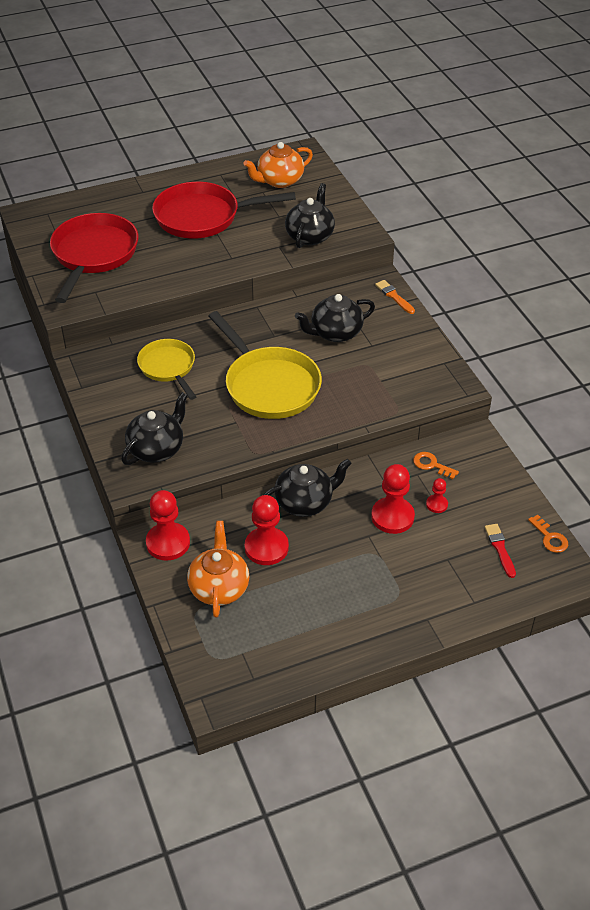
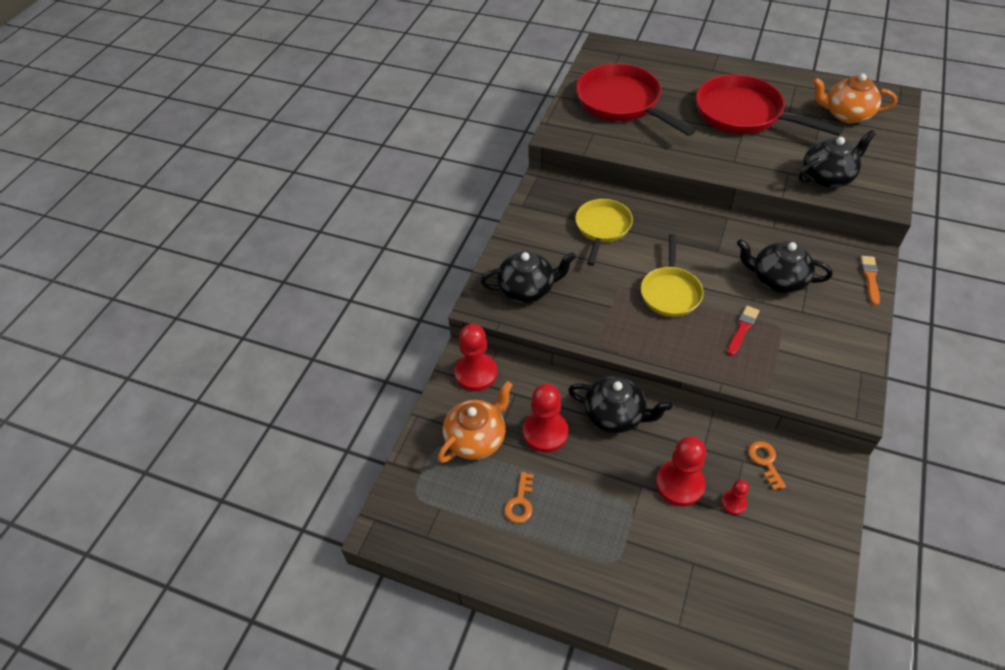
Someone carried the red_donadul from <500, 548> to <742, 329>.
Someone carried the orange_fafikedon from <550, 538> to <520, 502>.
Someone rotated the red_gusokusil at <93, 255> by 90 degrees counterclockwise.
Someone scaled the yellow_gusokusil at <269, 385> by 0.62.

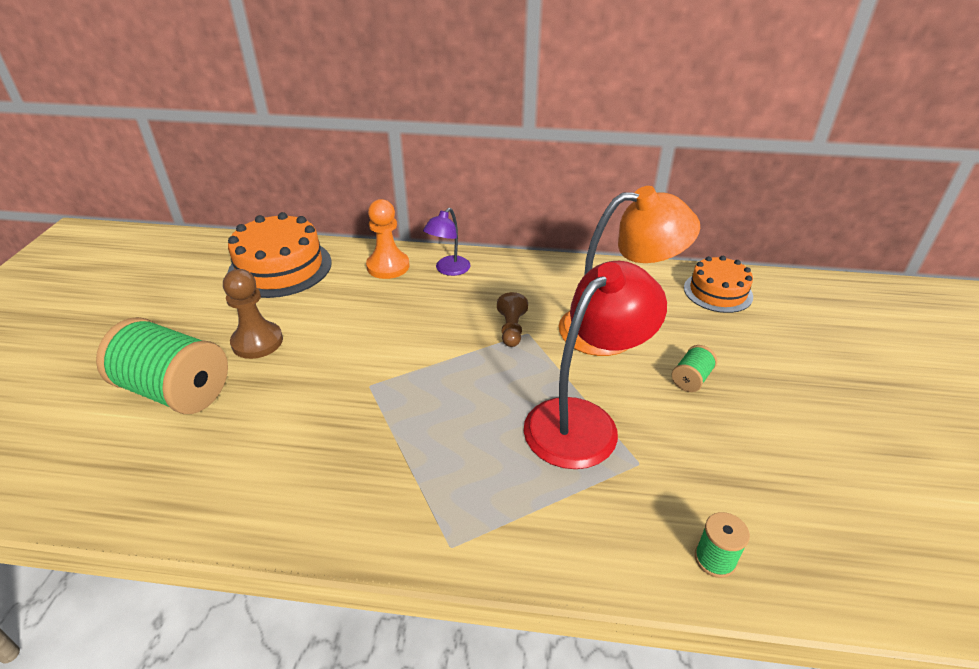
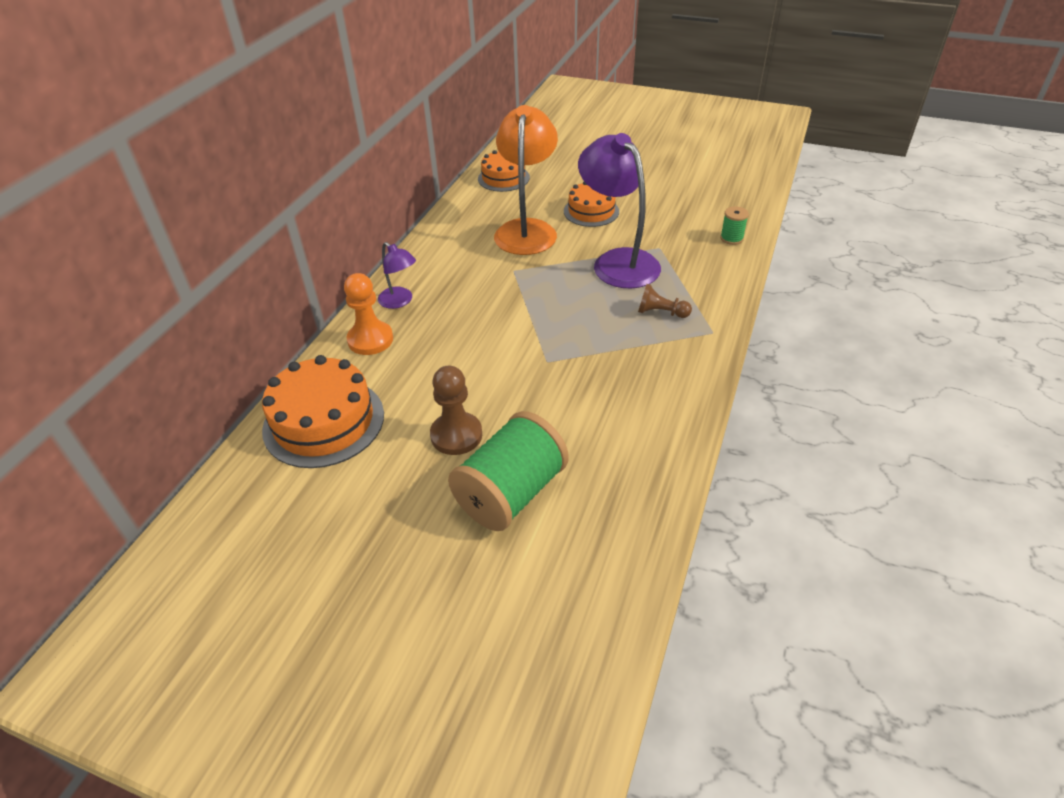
Someone carried the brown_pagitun from <511, 329> to <661, 312>.
Someone swapped the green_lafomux at <691, 379> for the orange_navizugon at <591, 211>.
Someone repainted the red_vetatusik at <583, 421>, which became the purple_vetatusik at <618, 261>.

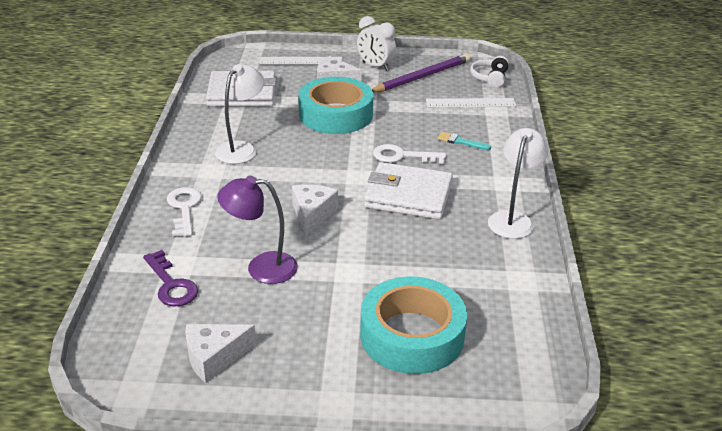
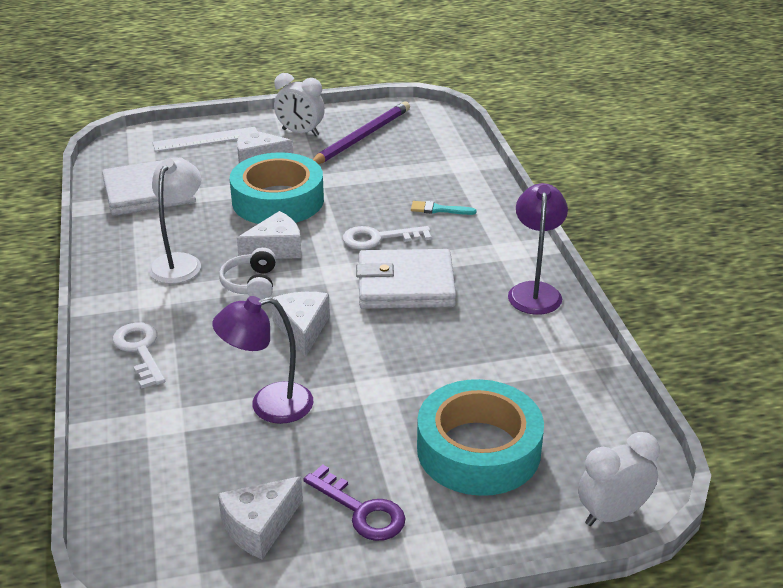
Someone took away the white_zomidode at <470, 103>.
Someone put down the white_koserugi at <276, 249>.
Someone put down the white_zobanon at <612, 514>.
Someone carried the purple_fafikedon from <171, 285> to <361, 510>.
Someone carried the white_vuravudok from <490, 78> to <251, 284>.
Someone repainted the white_vetatusik at <513, 219>, which became the purple_vetatusik at <534, 291>.

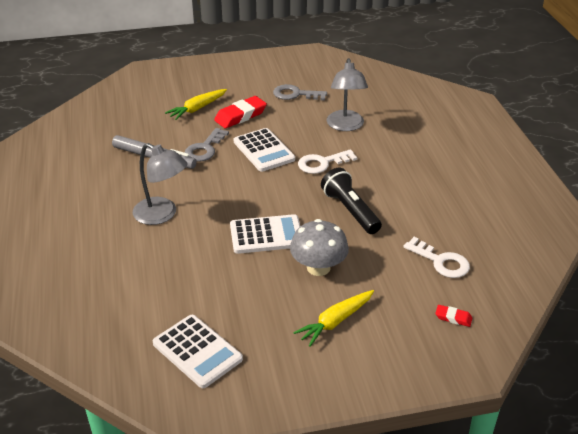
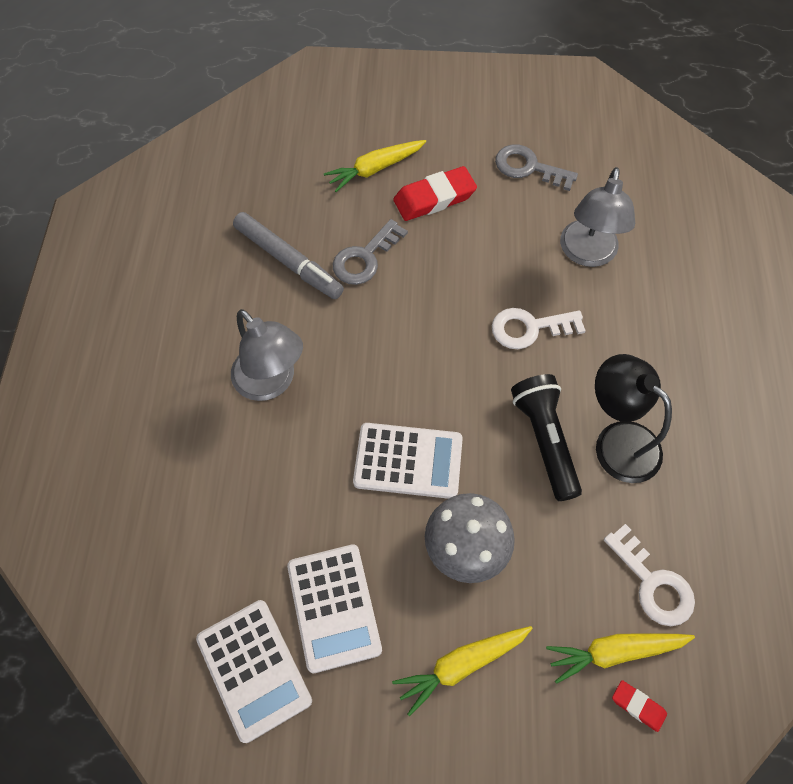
Someone put down the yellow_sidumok at <615, 652>.
Someone put down the black_vetatusik at <617, 441>.
Someone carried the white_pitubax from <264, 150> to <334, 607>.

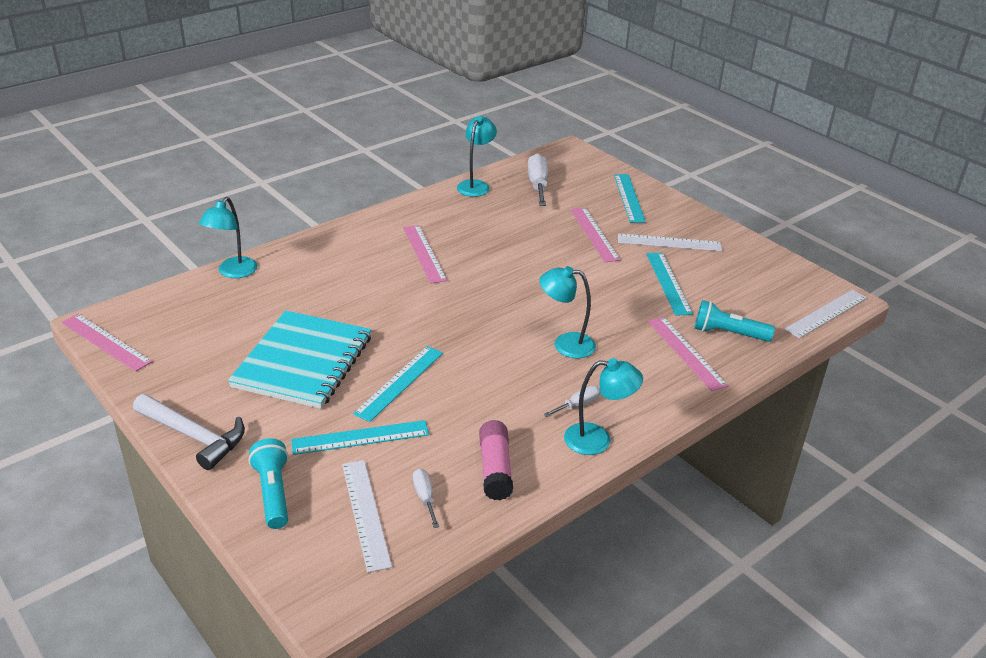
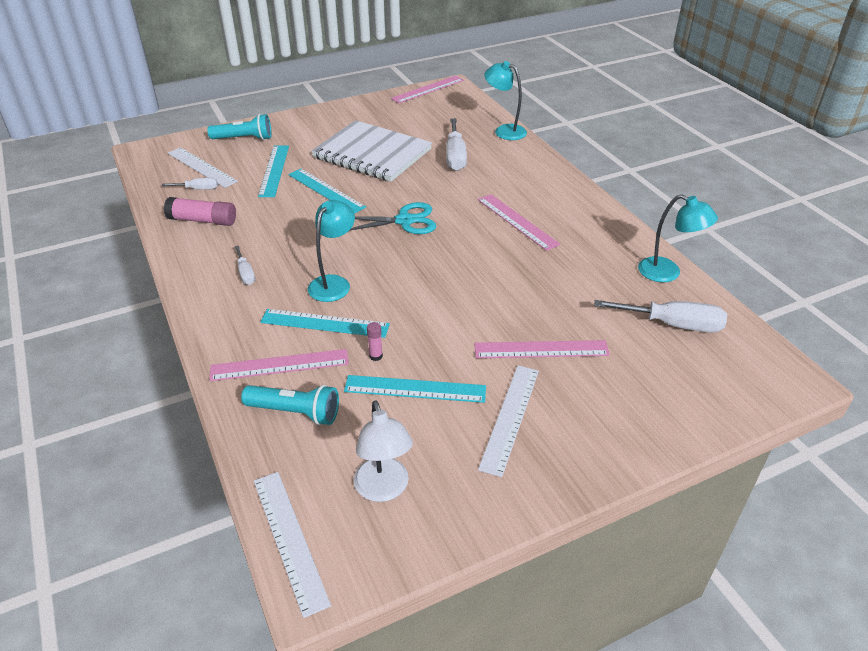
Someone took away the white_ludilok at <194, 436>.
Someone took away the turquoise_vetatusik at <597, 440>.
Someone put down the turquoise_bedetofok at <404, 221>.
Someone put down the white_vetatusik at <384, 489>.
Someone put down the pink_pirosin at <376, 356>.
Someone put down the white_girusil at <455, 156>.
Someone carried the turquoise_zomidode from <629, 198> to <325, 323>.
Someone repainted the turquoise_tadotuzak at <303, 362>, which became the white_tadotuzak at <372, 154>.
Someone rotated the white_zomidode at <366, 513> by 45 degrees clockwise.
Someone rotated the pink_zomidode at <424, 253> by 60 degrees clockwise.
Someone rotated the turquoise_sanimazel at <728, 333> by 75 degrees clockwise.

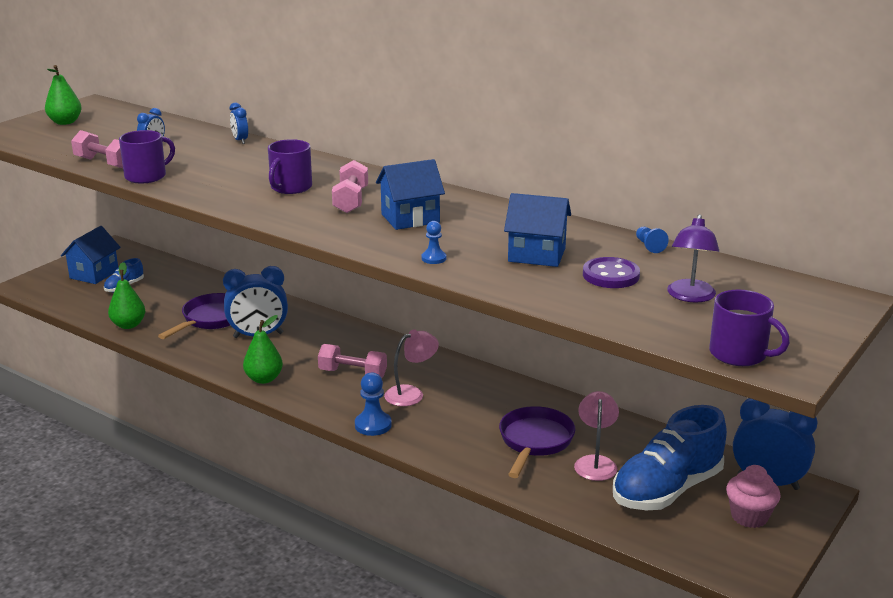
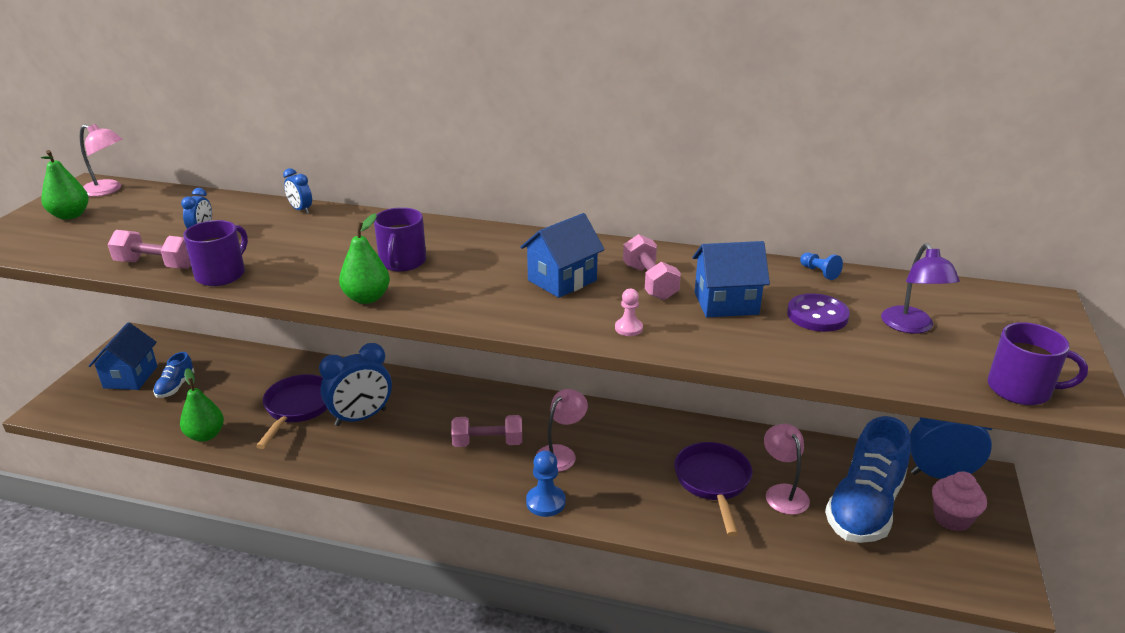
Someone put down the pink_vetatusik at <108, 190>.
Someone carried the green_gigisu from <264, 379> to <367, 298>.
Someone carried the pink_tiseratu from <351, 201> to <650, 282>.
Someone repainted the blue_pagitun at <433, 258>, which became the pink_pagitun at <628, 328>.

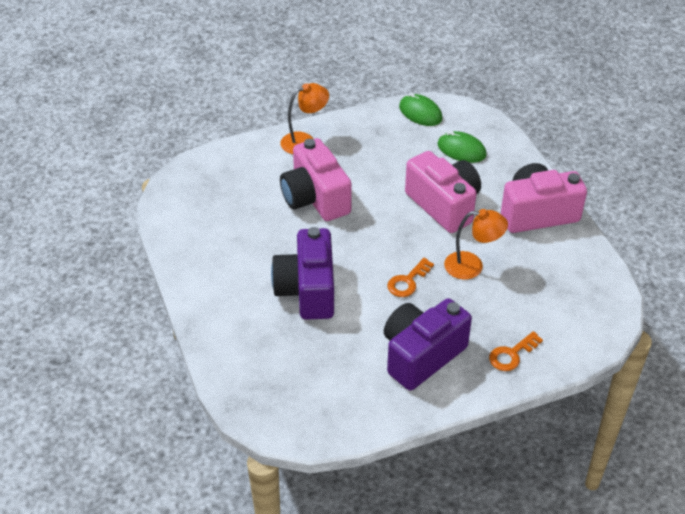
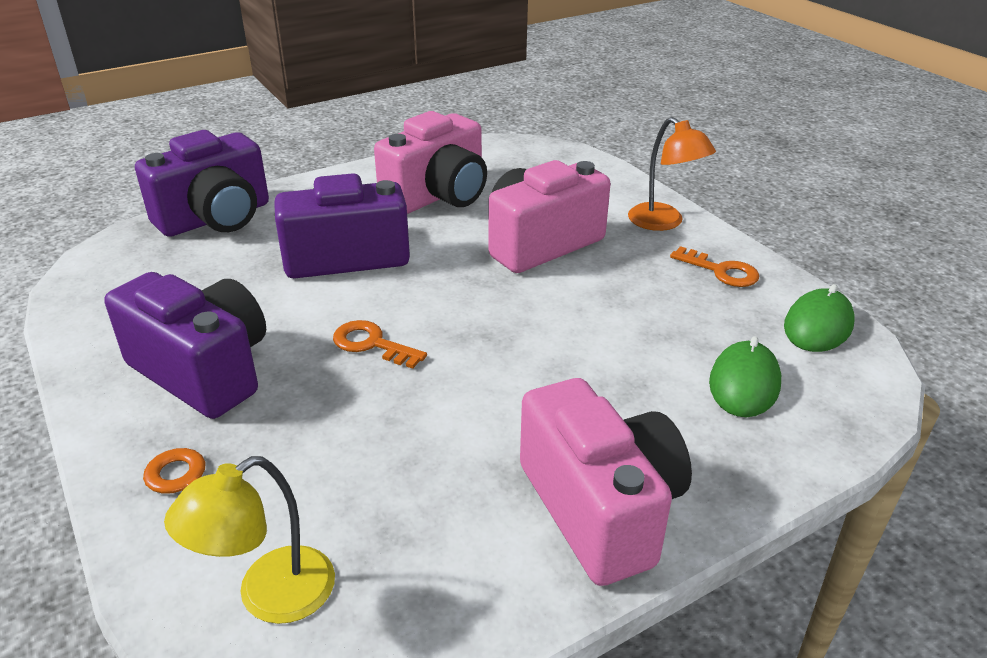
Someone took away the orange_vetatusik at <472, 266>.
Someone put down the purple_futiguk at <216, 218>.
Someone put down the yellow_vetatusik at <269, 596>.
Someone put down the orange_fafikedon at <721, 271>.
Someone carried the pink_futiguk from <444, 205> to <438, 196>.

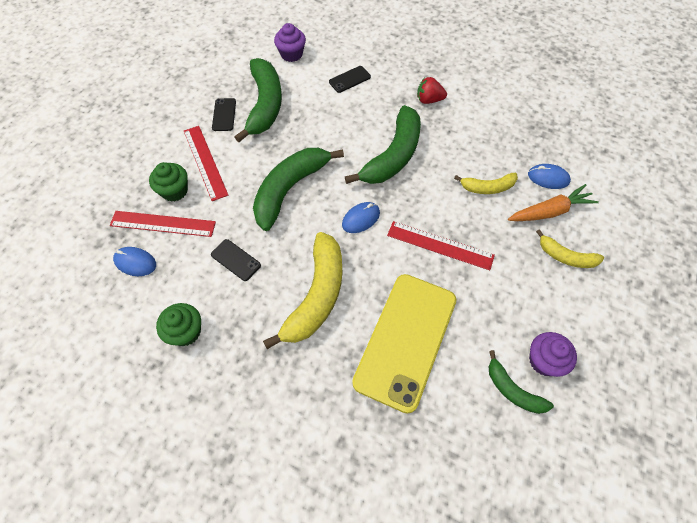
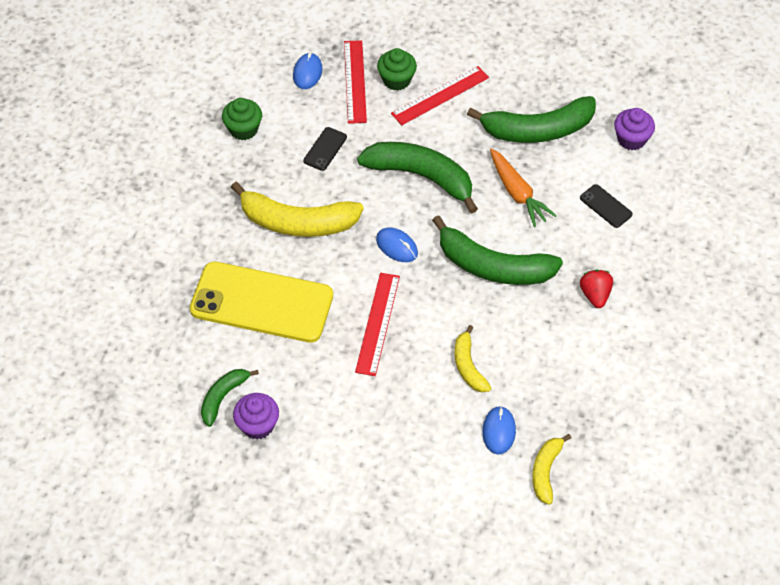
Someone took away the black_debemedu at <224, 115>.
Someone carried the orange_sidumok from <550, 211> to <517, 193>.
Someone carried the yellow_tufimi from <566, 257> to <545, 471>.

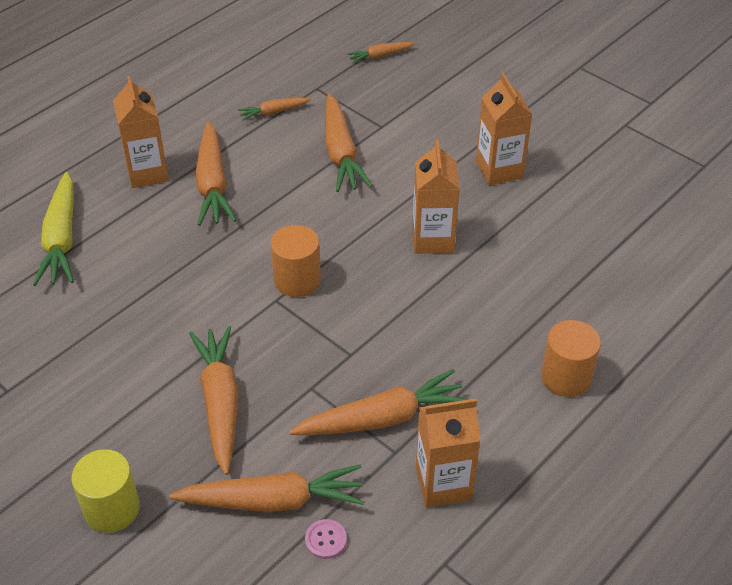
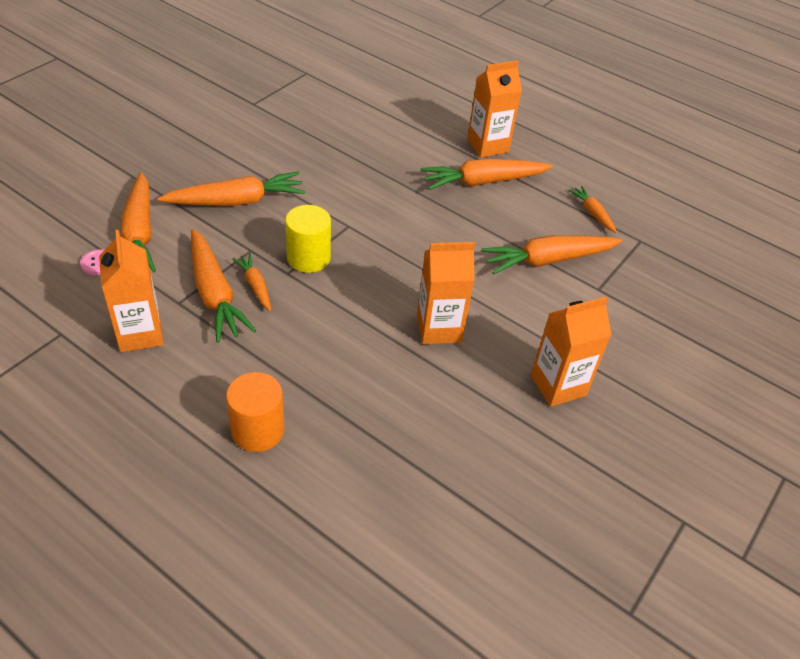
Someone took away the yellow_sidumok at <61, 239>.
Someone took away the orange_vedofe at <297, 280>.
Someone carried the yellow_vedofe from <112, 508> to <308, 258>.
Someone carried the orange_sidumok from <380, 56> to <255, 286>.

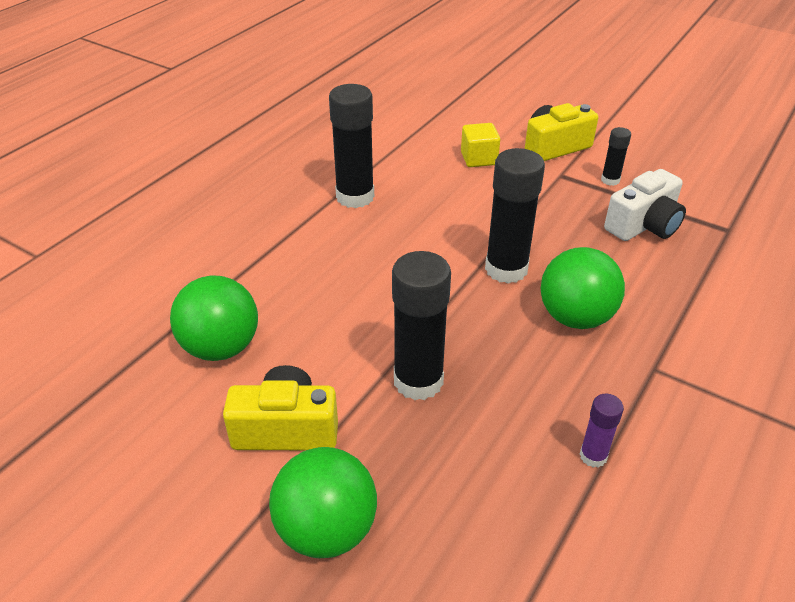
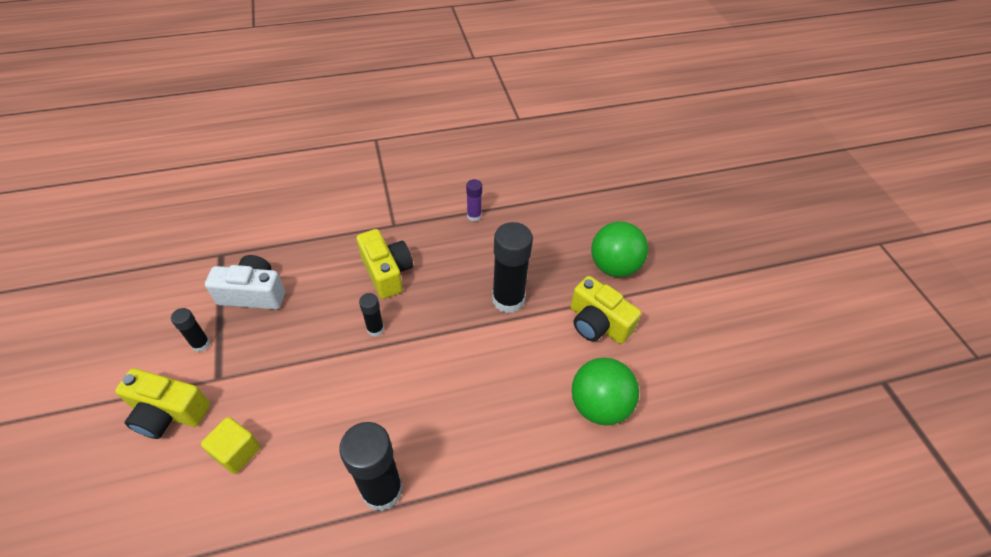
Someone swapped the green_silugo at <575, 317> for the yellow_futiguk at <387, 272>.
Someone scaled the black_pirosin at <506, 269> by 0.50.

